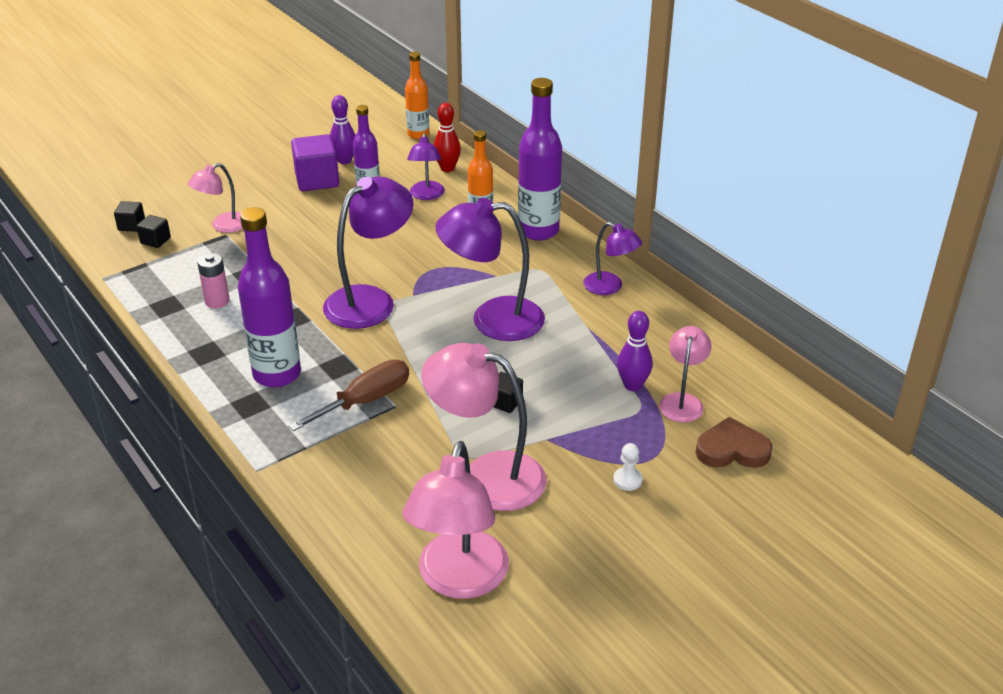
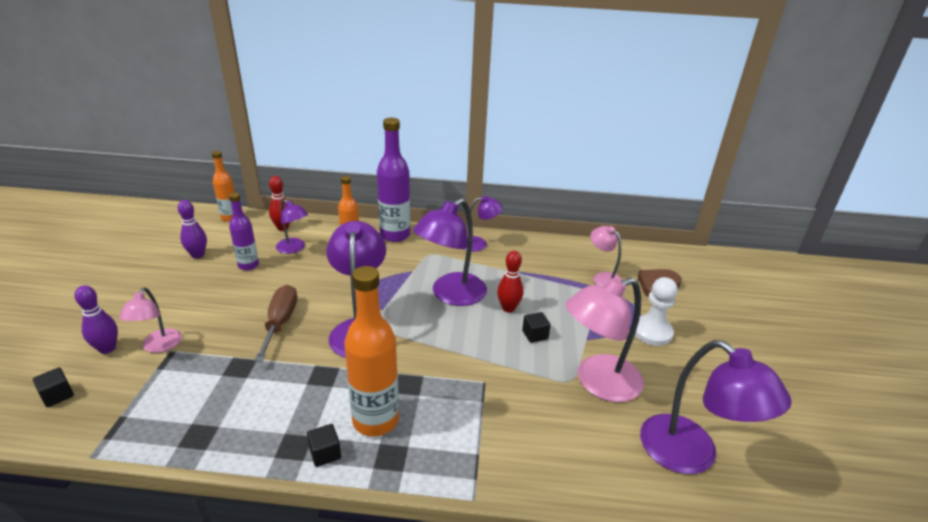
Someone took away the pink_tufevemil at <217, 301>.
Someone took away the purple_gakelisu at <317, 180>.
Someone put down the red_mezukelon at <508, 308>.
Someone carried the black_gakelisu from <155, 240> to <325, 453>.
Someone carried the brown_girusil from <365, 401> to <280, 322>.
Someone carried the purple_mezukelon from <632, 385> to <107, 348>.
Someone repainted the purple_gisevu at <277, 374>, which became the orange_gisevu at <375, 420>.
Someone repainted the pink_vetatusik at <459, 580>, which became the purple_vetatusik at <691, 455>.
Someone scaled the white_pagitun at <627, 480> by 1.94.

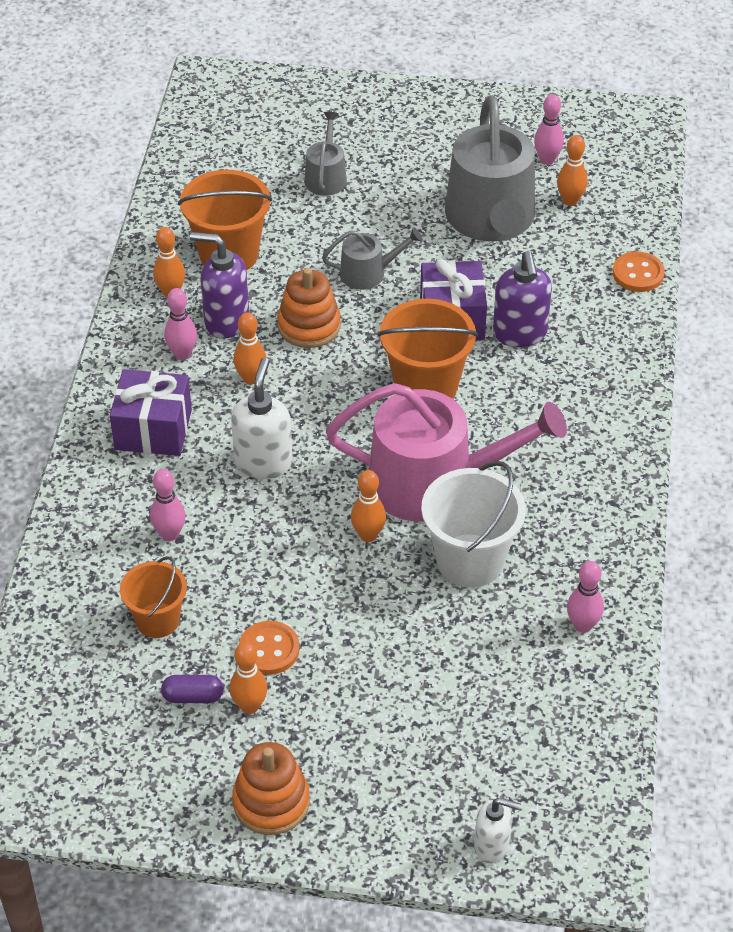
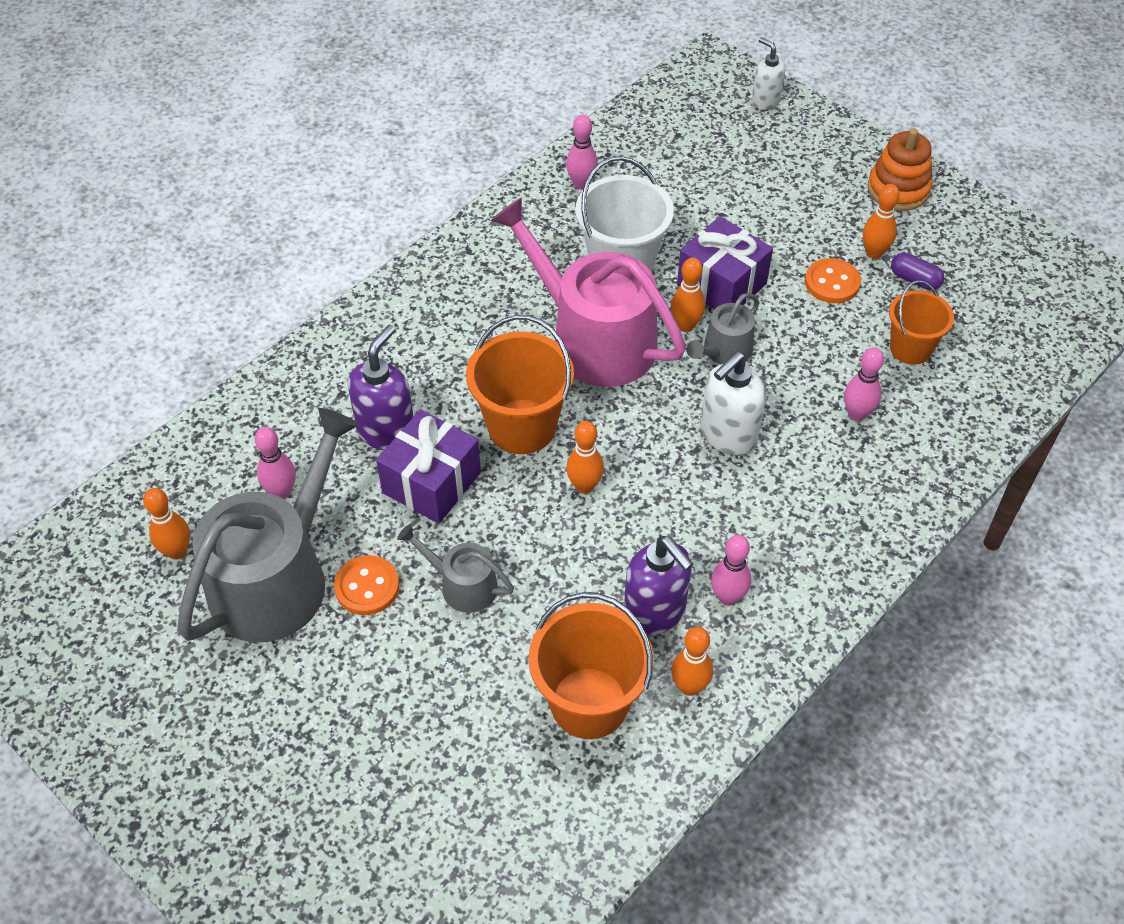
Someone took away the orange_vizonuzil at <309, 326>.
Someone carried the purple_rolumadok from <153, 430> to <721, 284>.
Someone carried the orange_mezukelon from <251, 378> to <584, 486>.
Someone carried the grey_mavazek from <326, 177> to <724, 351>.
Someone carried the pink_mezukelon from <547, 160> to <281, 492>.
Someone carried the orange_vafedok from <638, 274> to <367, 587>.

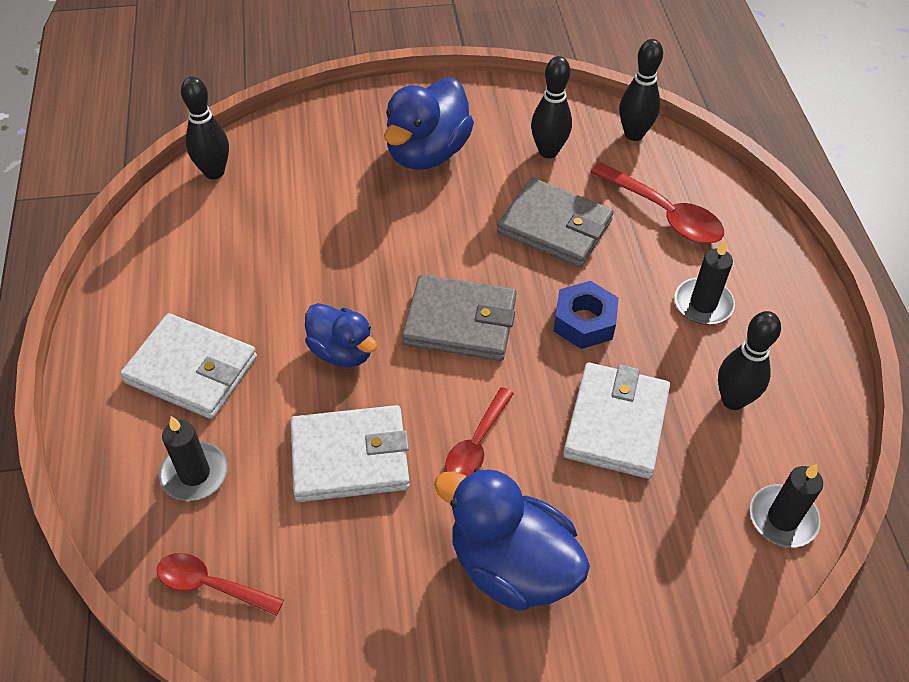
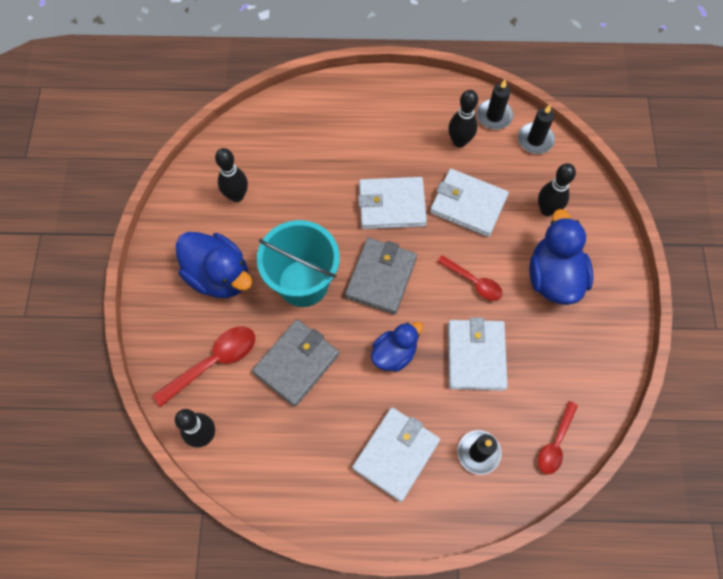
Someone put down the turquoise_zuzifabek at <303, 283>.
Someone carried the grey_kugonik from <554, 227> to <296, 363>.
Someone carried the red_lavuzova from <664, 213> to <213, 362>.
Someone carried the black_mezukelon from <634, 134> to <547, 210>.
Someone carried the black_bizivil from <703, 304> to <494, 116>.
Someone swapped the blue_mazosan at <584, 322> for the white_kugonik at <392, 205>.
Someone rotated the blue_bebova at <511, 565> by 135 degrees clockwise.

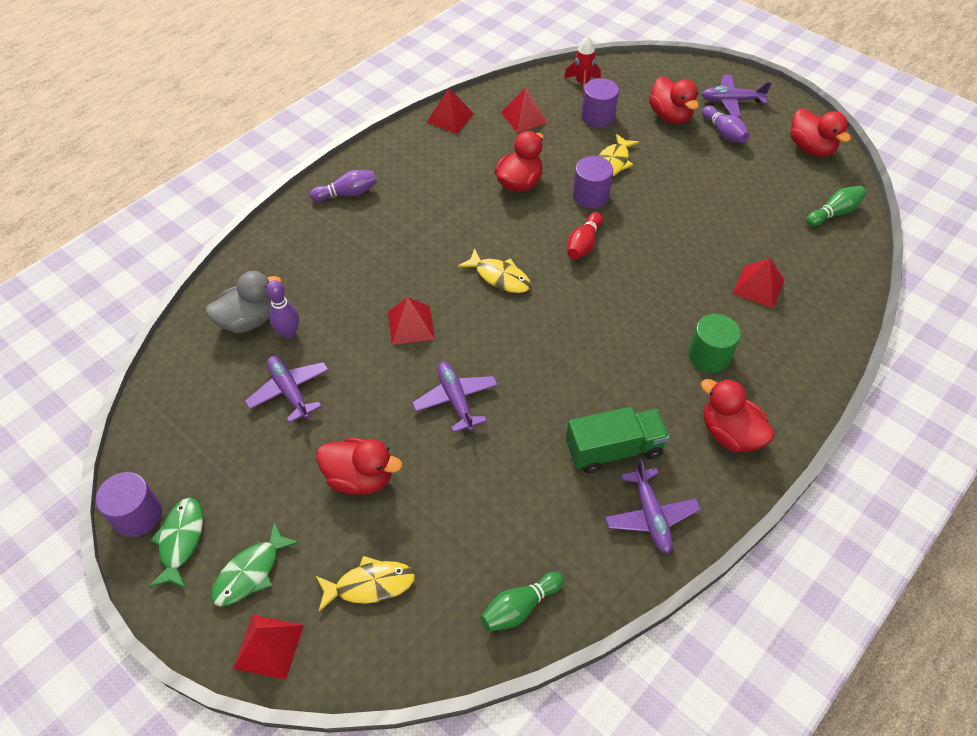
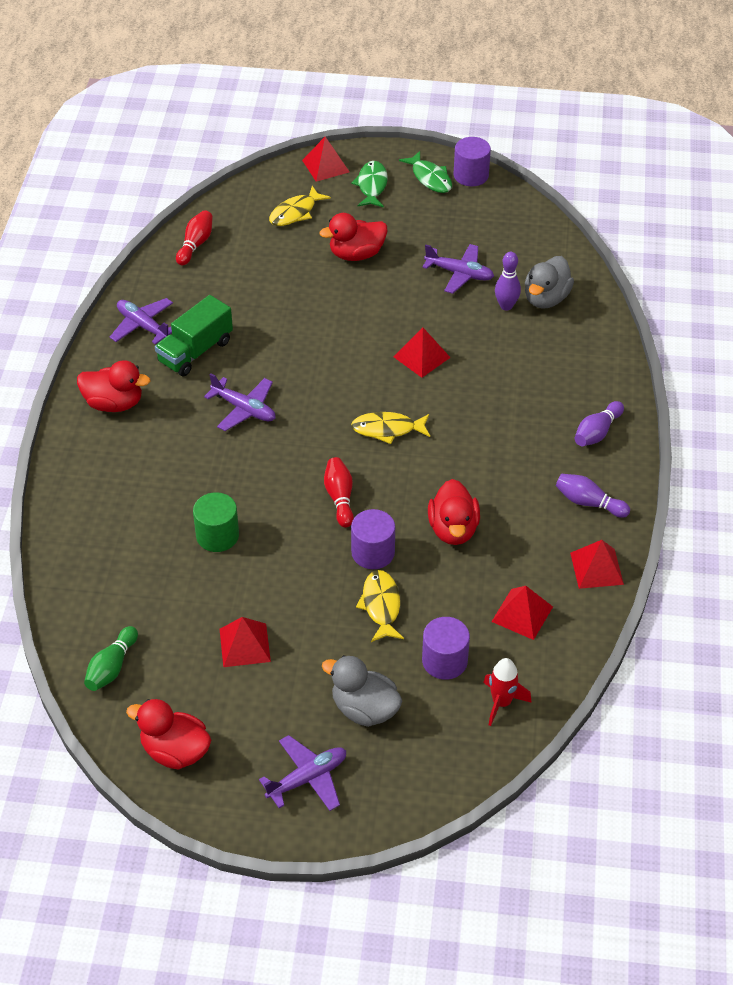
Someone carried the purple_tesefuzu from <456, 400> to <244, 409>.
Someone carried the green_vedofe from <709, 356> to <217, 535>.
Someone carried the purple_mezukelon from <723, 133> to <588, 503>.
Someone carried the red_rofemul from <758, 286> to <244, 645>.
Someone repainted the green_mezukelon at <520, 607>, which became the red_mezukelon at <195, 244>.
Someone repainted the red_bebova at <670, 116>, which became the grey_bebova at <364, 709>.

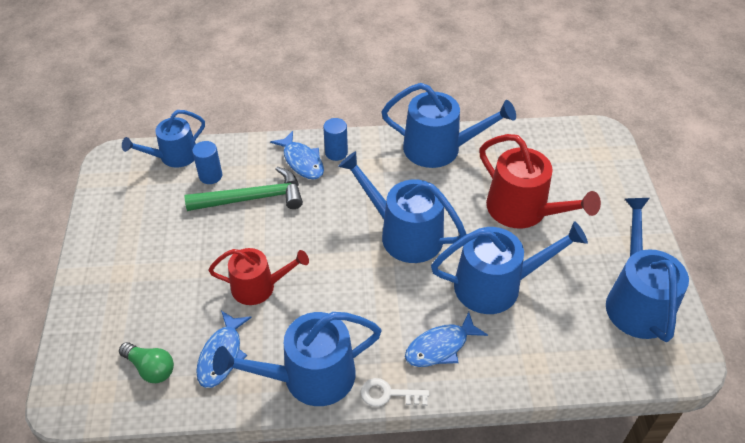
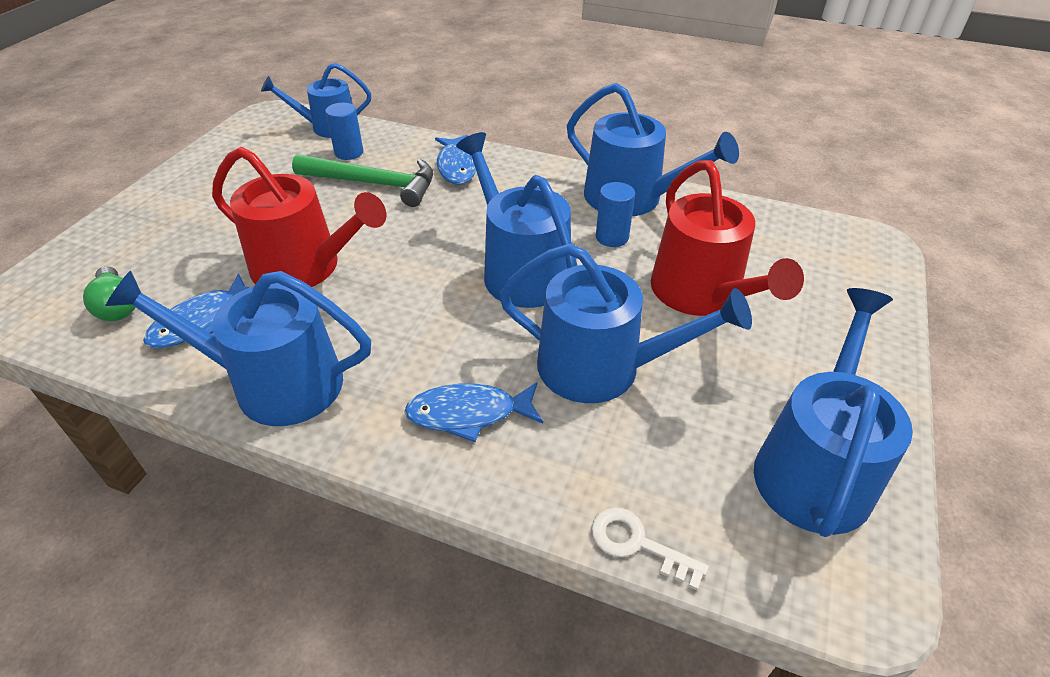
Someone carried the blue_vedofe from <336, 152> to <612, 237>.
Someone carried the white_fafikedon from <388, 394> to <637, 544>.
Someone scaled the red_mavazek at <259, 287> by 1.51.

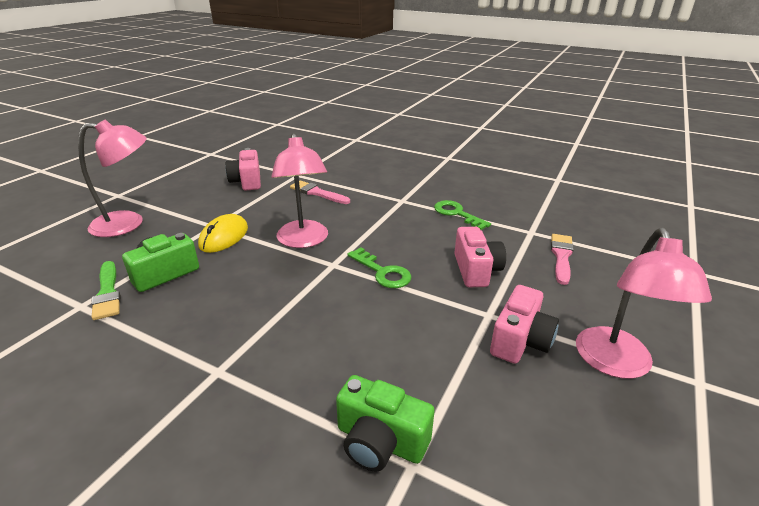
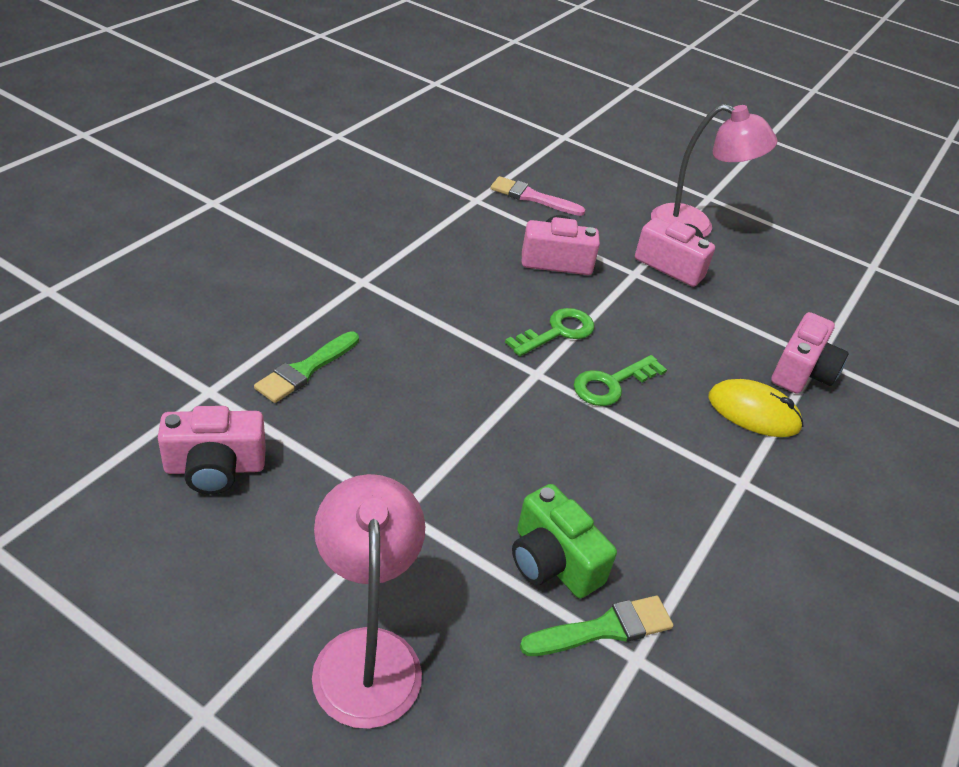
Someone took away the pink_vetatusik at <304, 241>.
Someone carried the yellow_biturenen from <224, 237> to <753, 412>.
Someone carried the green_fafikedon from <457, 214> to <611, 384>.
Someone repainted the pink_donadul at <317, 193>, which became the green_donadul at <305, 370>.
Someone repainted the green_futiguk at <380, 441>, which became the pink_futiguk at <801, 372>.

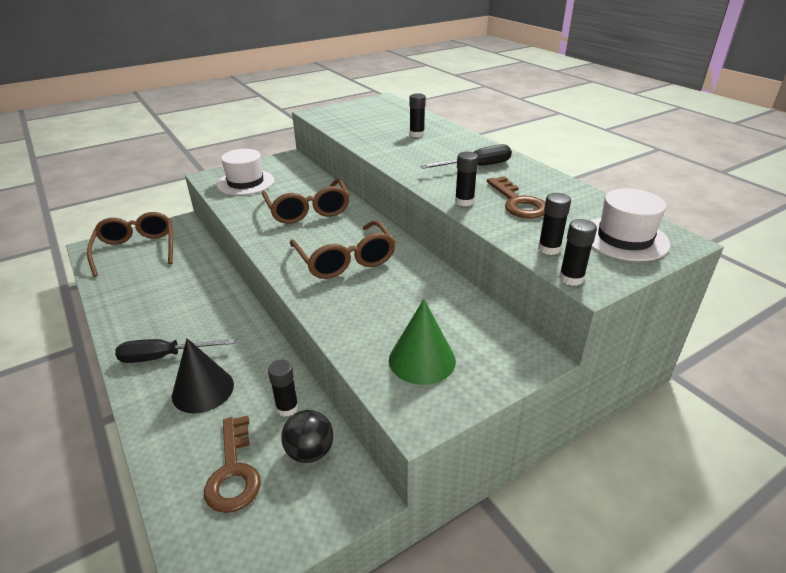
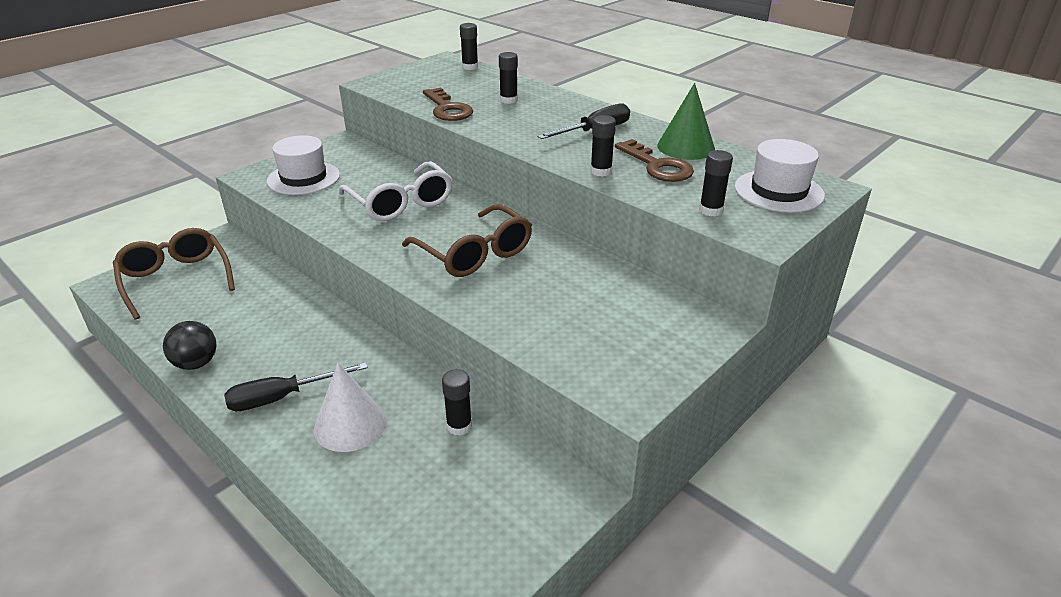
Someone carried the brown_fafikedon from <233, 471> to <447, 109>.
Someone carried the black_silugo from <310, 452> to <196, 363>.
Someone carried the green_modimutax from <422, 360> to <686, 147>.
Someone carried the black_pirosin from <571, 278> to <470, 67>.
Someone repainted the black_modimutax at <203, 390>, which became the white_modimutax at <350, 425>.
Someone repainted the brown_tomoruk at <308, 211>, which became the white_tomoruk at <401, 203>.

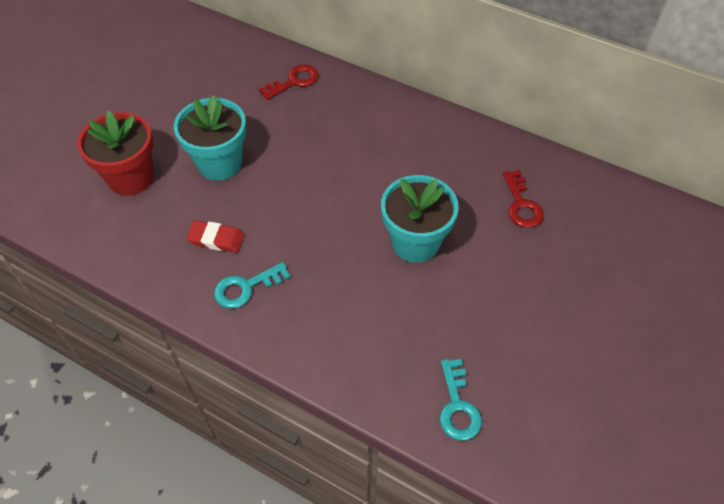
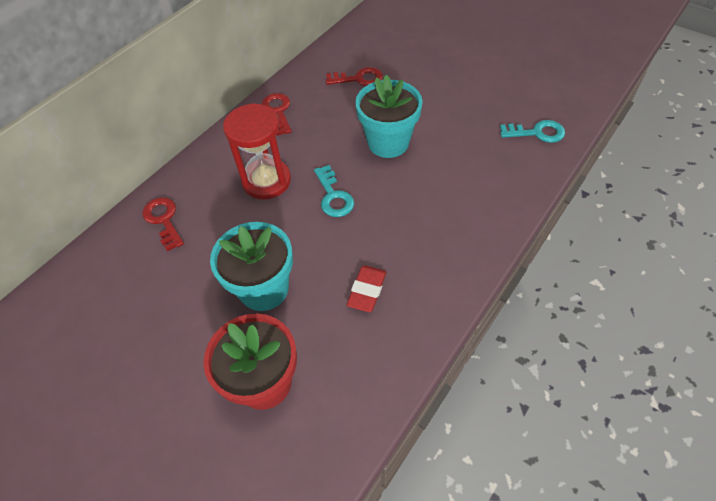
Someone put down the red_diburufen at <266, 181>.
Someone put down the red_fafikedon at <278, 111>.
Someone carried the turquoise_fafikedon from <246, 287> to <333, 196>.

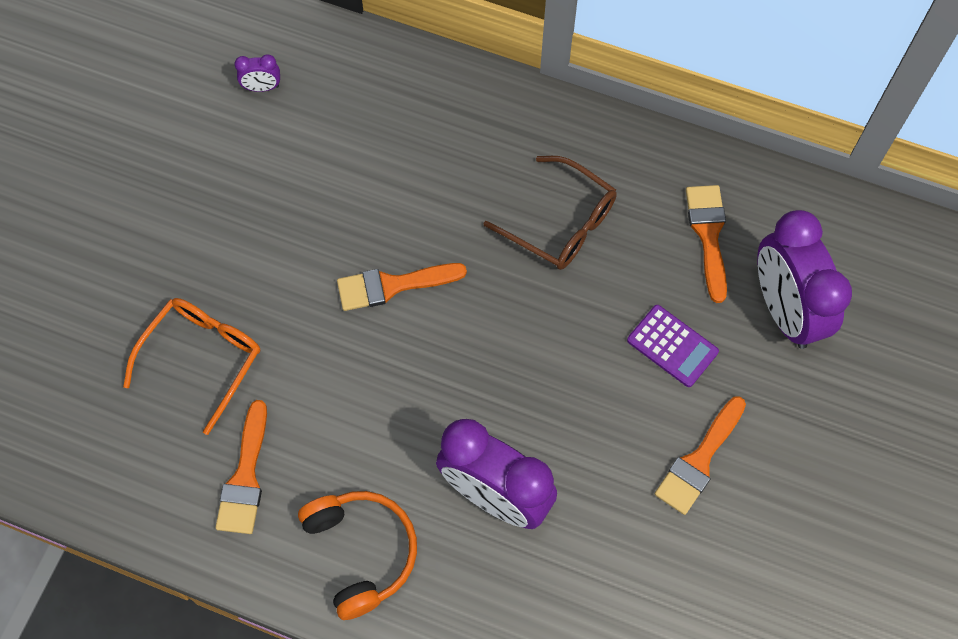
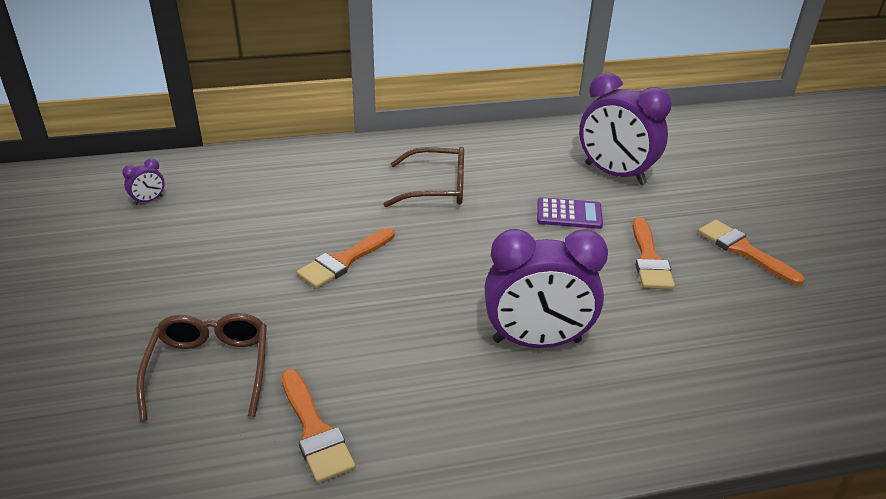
Someone took away the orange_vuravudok at <362, 552>.
Someone carried the orange_donadul from <708, 235> to <743, 250>.
Someone repainted the orange_tomoruk at <202, 359>, which became the brown_tomoruk at <209, 370>.

